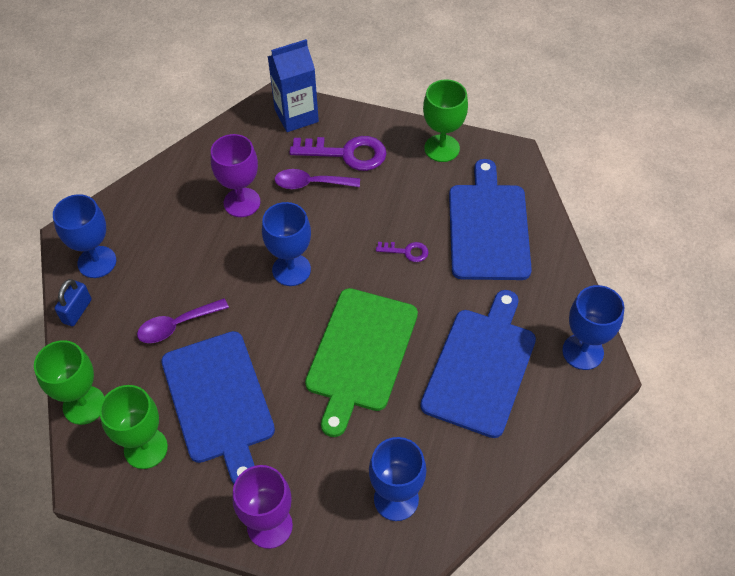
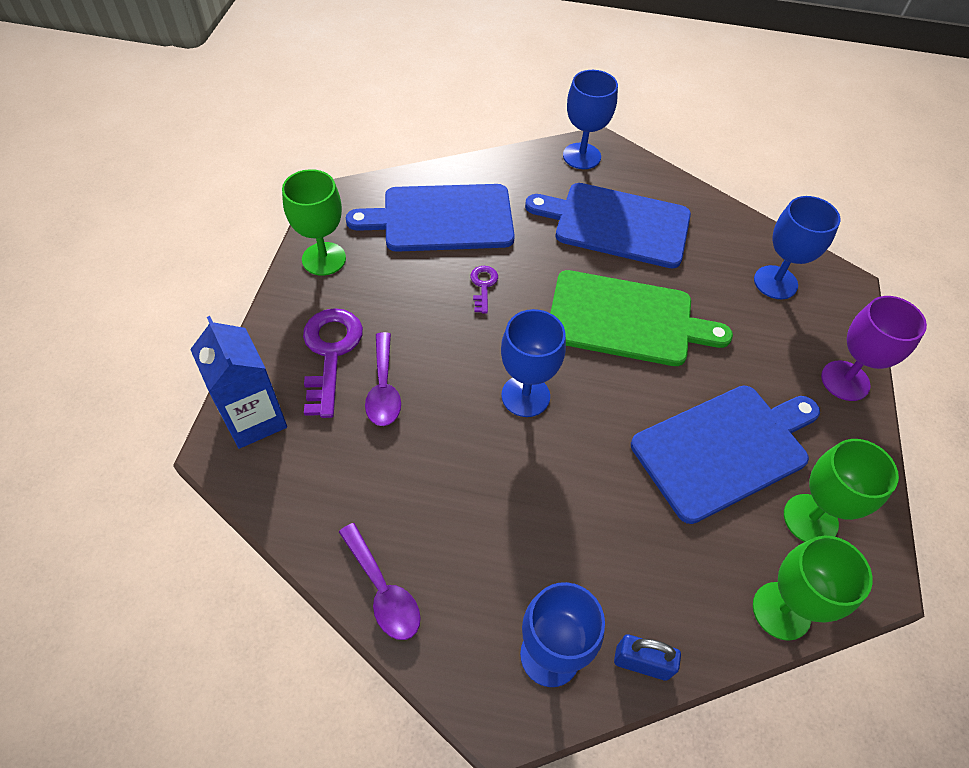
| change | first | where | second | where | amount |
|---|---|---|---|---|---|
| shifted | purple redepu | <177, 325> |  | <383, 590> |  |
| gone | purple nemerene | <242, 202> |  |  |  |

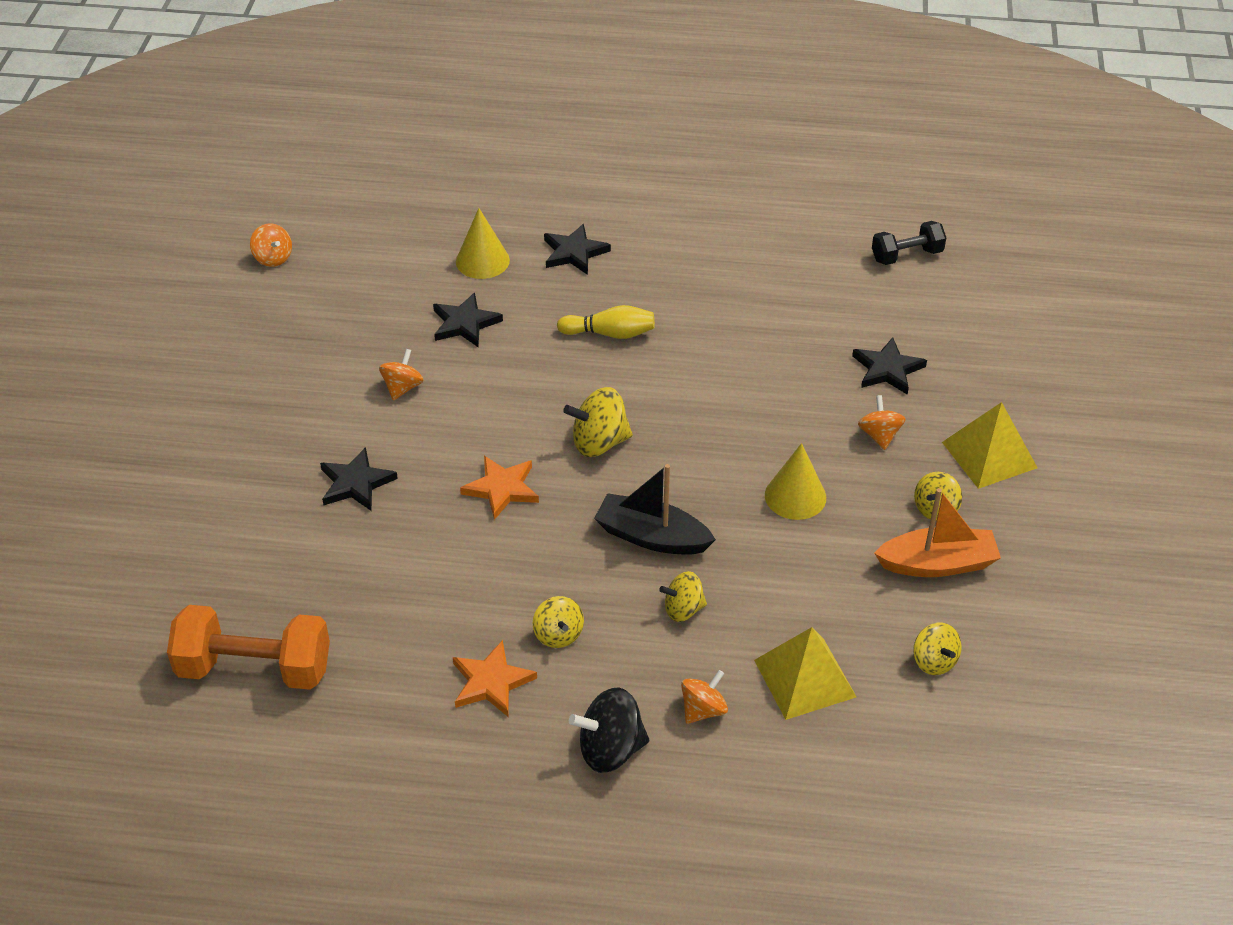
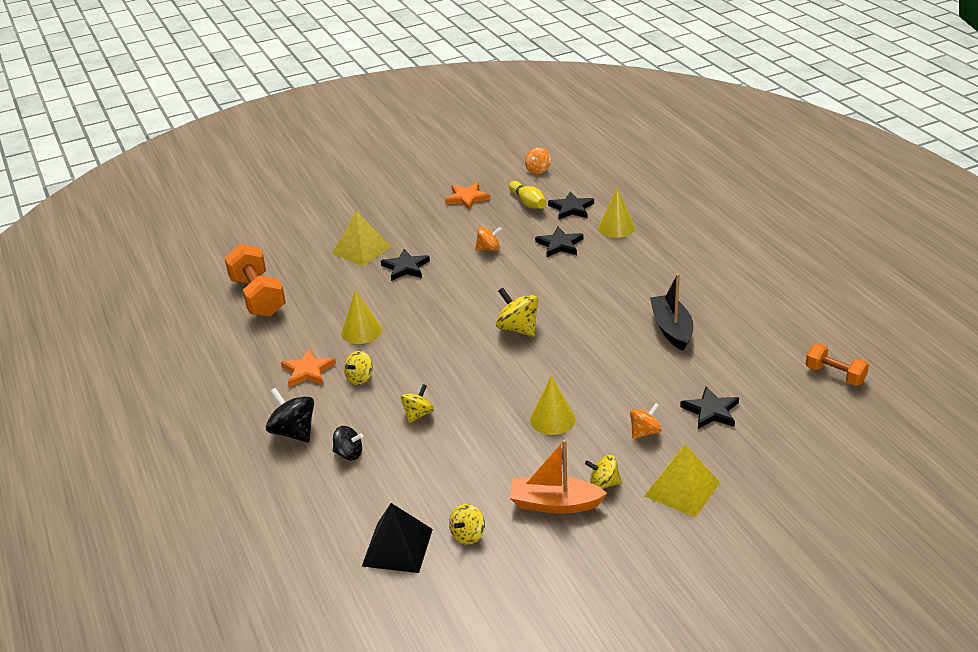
| change | first | where | second | where | amount |
|---|---|---|---|---|---|
| shifted | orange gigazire | <502, 489> |  | <467, 198> |  |
| shifted | black gigazire | <574, 252> |  | <571, 208> |  |
| shifted | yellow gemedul | <610, 333> |  | <528, 202> |  |
| shifted | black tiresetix | <652, 537> |  | <672, 329> |  |
| rotated | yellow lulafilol | <683, 609> |  | <418, 414> | 75 degrees clockwise |
| repainted | orange lulafilol | <703, 710> | black lulafilol | <349, 454> |  |
| shifted | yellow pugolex | <804, 678> |  | <361, 250> |  |
| repainted | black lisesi | <906, 255> | orange lisesi | <835, 375> |  |
| rotated | orange tiresetix | <937, 564> |  | <554, 504> | 135 degrees clockwise |
| new |  |  | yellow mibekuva | <361, 331> |  |
| new |  |  | black pugolex | <397, 547> |  |

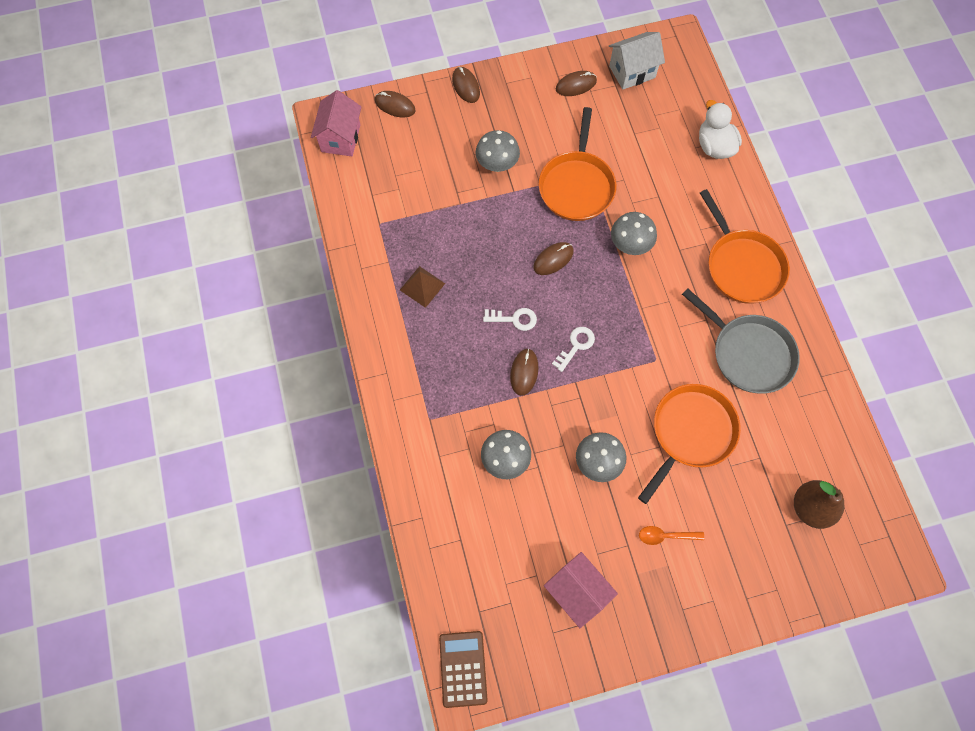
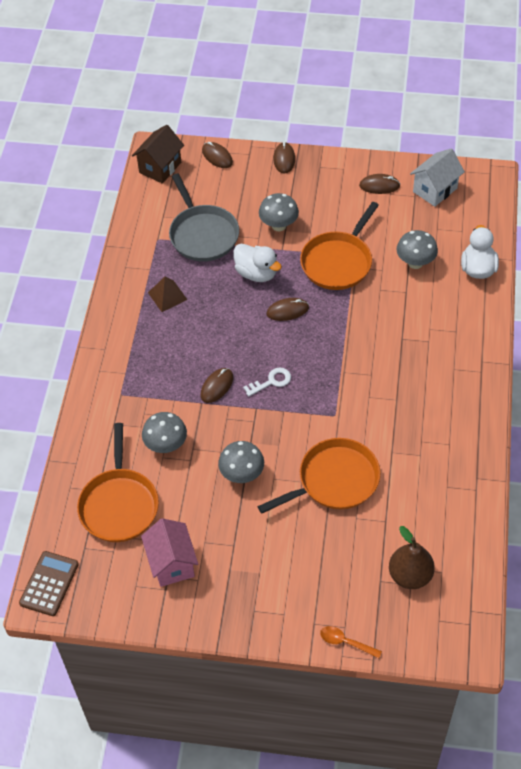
| change | first | where | second | where | amount |
|---|---|---|---|---|---|
| repainted | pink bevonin | <340, 138> | brown bevonin | <160, 167> |  |
| gone | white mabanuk | <514, 319> |  |  |  |
| rotated | white bevonin | <632, 72> |  | <435, 190> | 45 degrees counterclockwise |
| shifted | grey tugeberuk | <630, 245> |  | <415, 263> |  |
| shifted | orange redepu | <665, 536> |  | <345, 642> |  |
| shifted | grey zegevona | <748, 353> |  | <203, 234> |  |
| shifted | orange zegevona | <742, 266> |  | <119, 505> |  |
| new |  |  | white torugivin | <256, 273> |  |

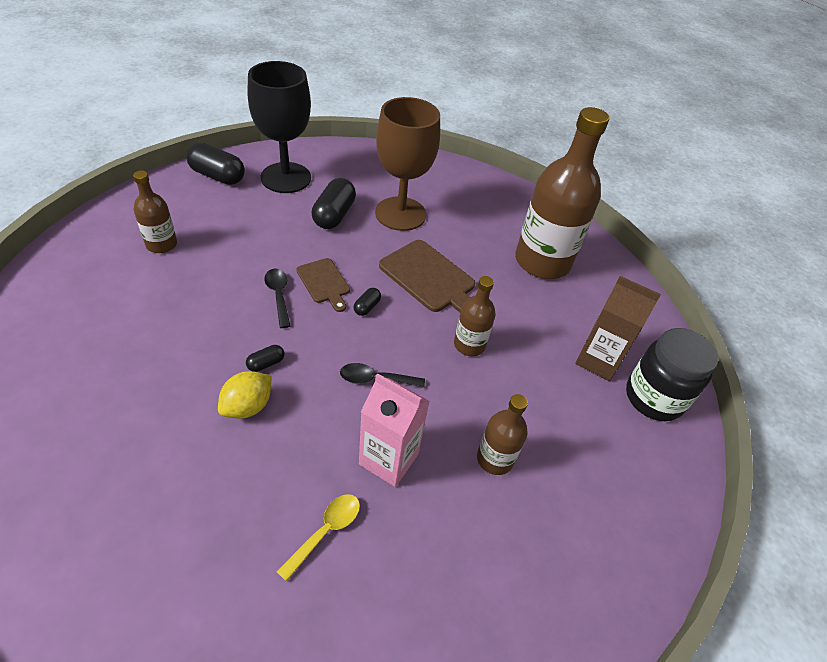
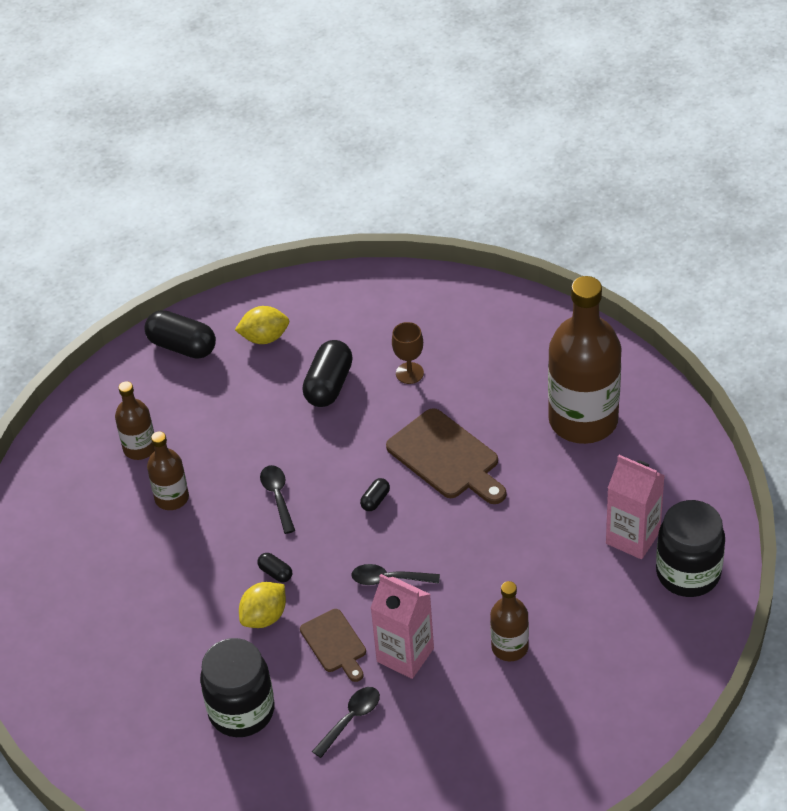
| change | first | where | second | where | amount |
|---|---|---|---|---|---|
| rotated | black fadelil | <266, 363> |  | <275, 573> | 75 degrees clockwise |
| swapped | black nemerene | <286, 178> | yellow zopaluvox | <264, 338> |  |
| repainted | yellow redepu | <326, 531> | black redepu | <351, 719> |  |
| shifted | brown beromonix | <324, 283> |  | <335, 644> |  |
| scaled | brown nemerene | <400, 214> |  | <409, 373> | x0.44 |
| shifted | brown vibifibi | <469, 345> |  | <172, 498> |  |
| repainted | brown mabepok | <598, 360> | pink mabepok | <633, 537> |  |
| new |  |  | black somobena | <241, 711> |  |

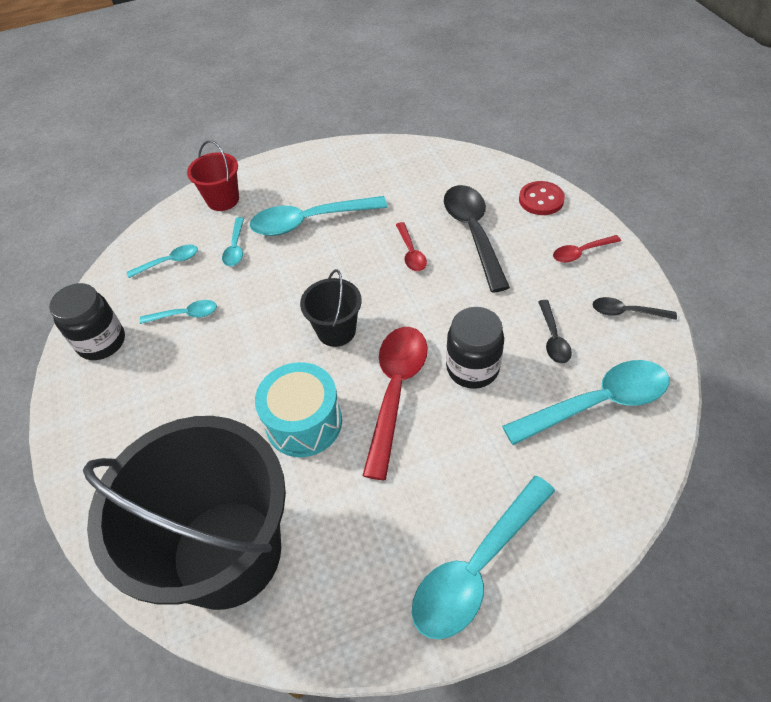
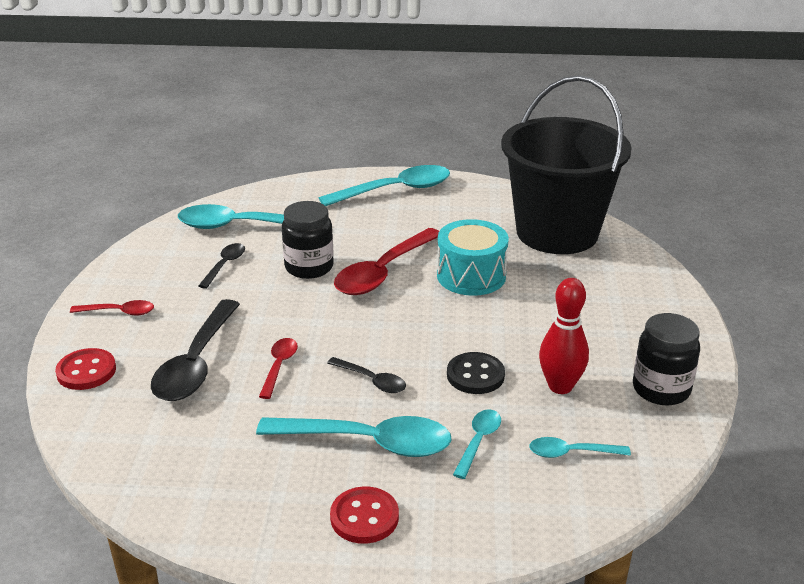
| change | first | where | second | where | amount |
|---|---|---|---|---|---|
| swapped | turquoise redepu | <185, 315> | red gemedul | <560, 386> |  |
| gone | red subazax | <223, 200> |  |  |  |
| gone | black subazax | <336, 331> |  |  |  |
| shifted | black redepu | <626, 312> |  | <372, 380> |  |
| new |  |  | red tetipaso | <364, 517> |  |
| new |  |  | black tetipaso | <475, 375> |  |

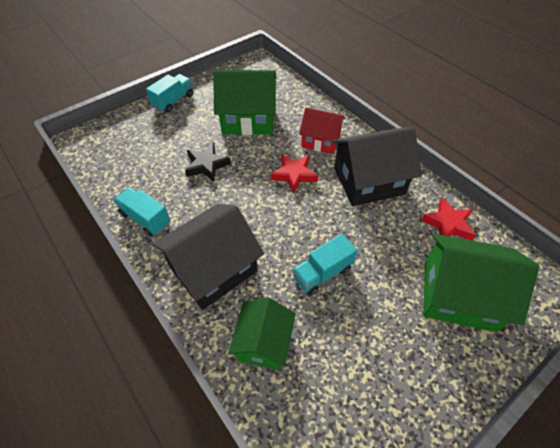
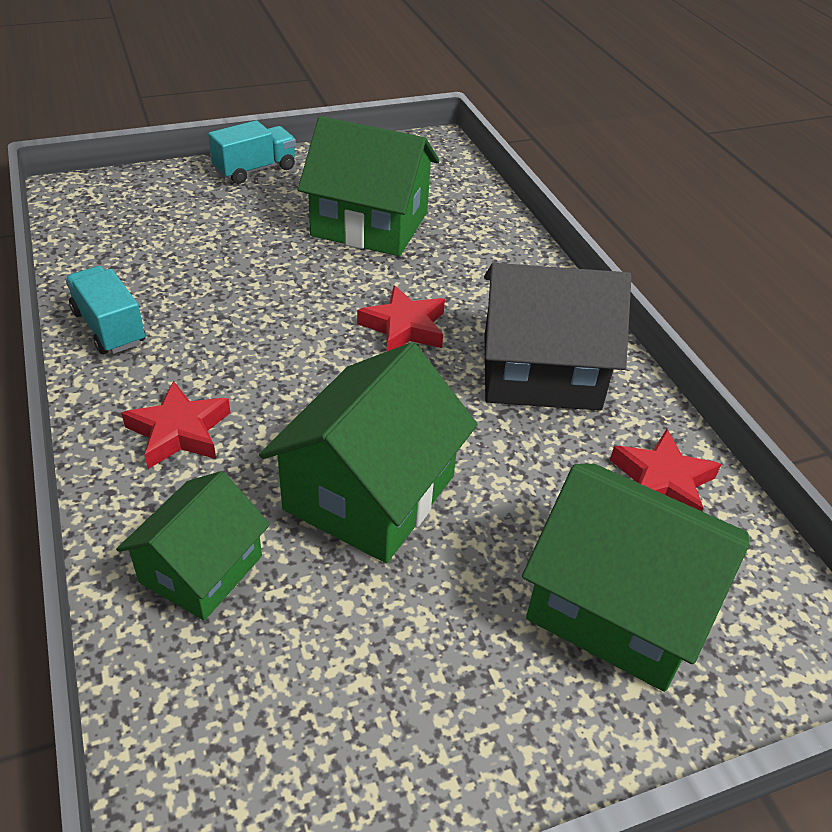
| change | first | where | second | where | amount |
|---|---|---|---|---|---|
| swapped | black bevonin | <213, 269> | red gigazire | <179, 431> |  |
| gone | black gigazire | <207, 165> |  |  |  |
| swapped | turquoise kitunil | <322, 273> | green bevonin | <370, 492> |  |
| gone | red bevonin | <320, 140> |  |  |  |

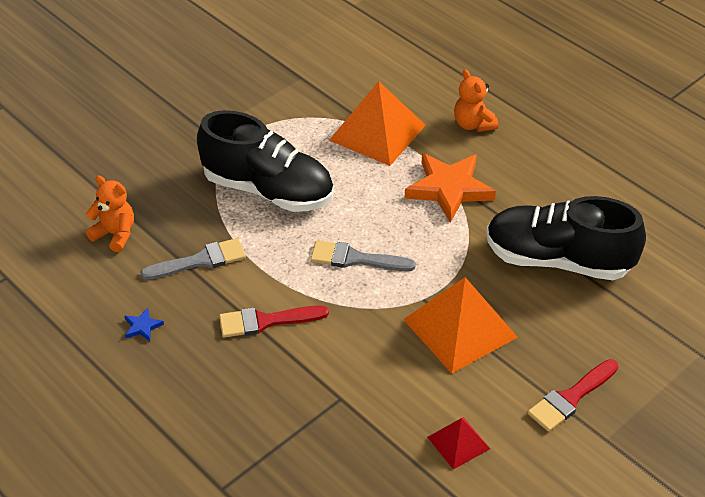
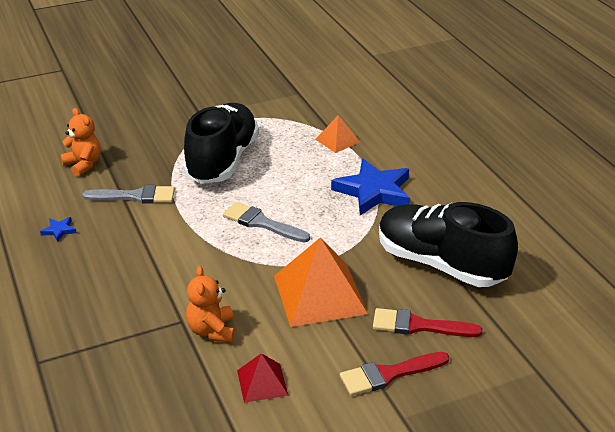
| change | first | where | second | where | amount |
|---|---|---|---|---|---|
| rotated | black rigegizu | <268, 190> |  | <222, 161> | 120 degrees counterclockwise |
| shifted | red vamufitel | <266, 321> |  | <418, 326> |  |
| scaled | orange pugolex | <377, 132> |  | <337, 140> | x0.51 |
| repainted | orange gigazire | <449, 189> | blue gigazire | <374, 191> |  |
| shifted | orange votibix | <473, 124> |  | <212, 331> |  |

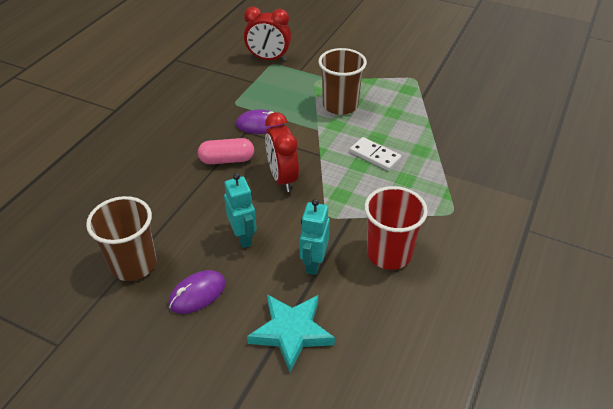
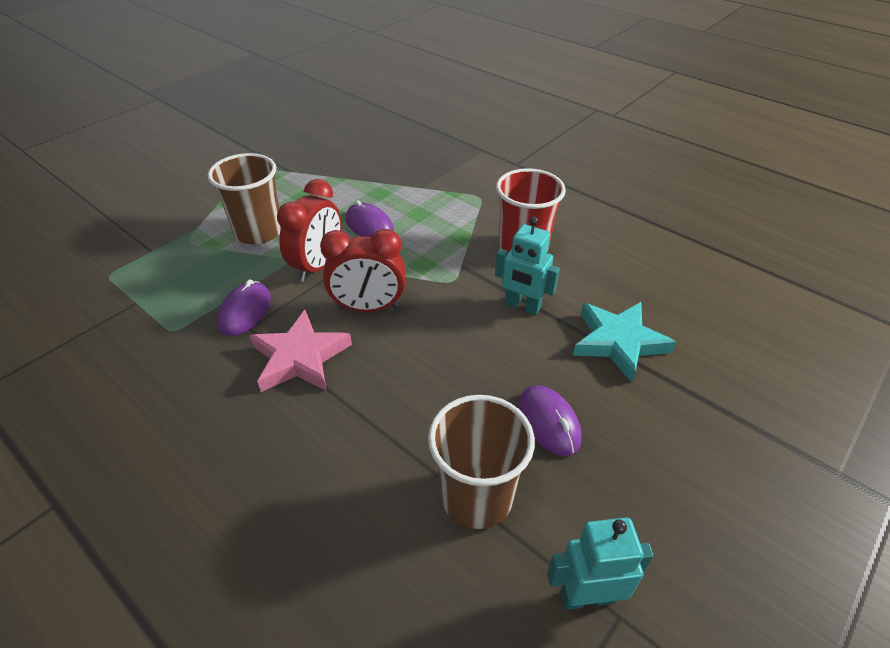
| change | first | where | second | where | amount |
|---|---|---|---|---|---|
| swapped | pink fadelil | <227, 160> | pink gigazire | <300, 357> |  |
| shifted | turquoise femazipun | <243, 237> |  | <586, 596> |  |
| shifted | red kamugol | <268, 59> |  | <318, 266> |  |
| swapped | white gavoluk | <375, 156> | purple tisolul | <369, 225> |  |

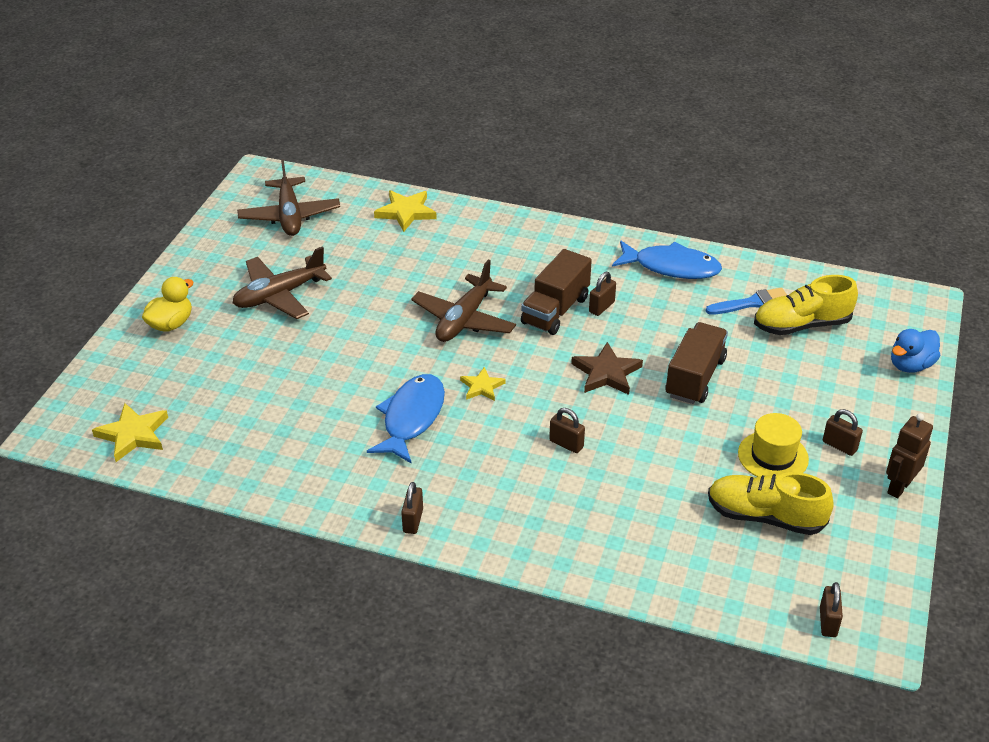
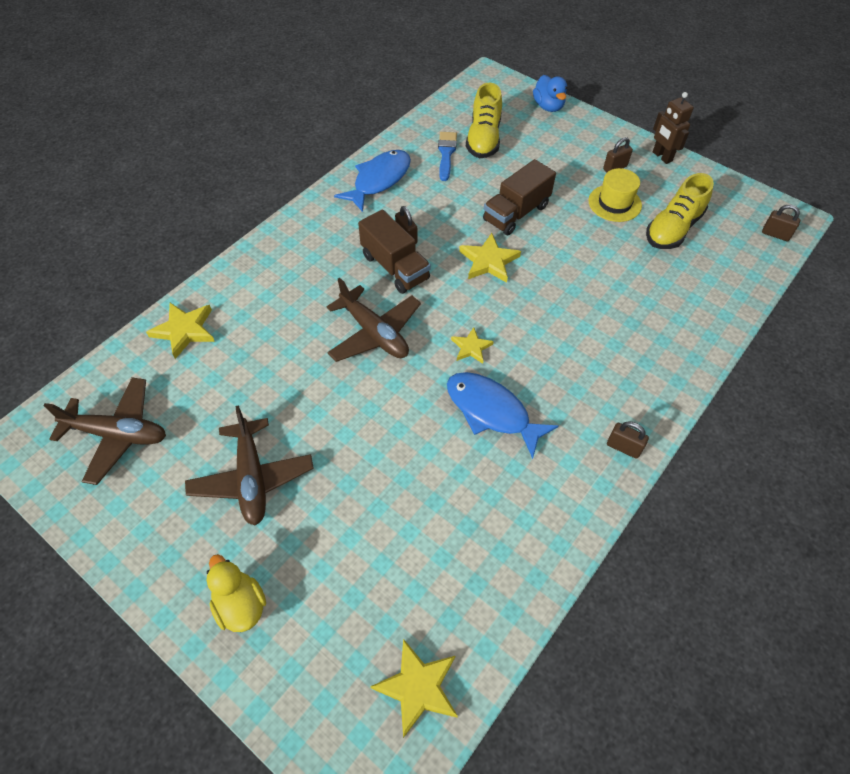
| change | first | where | second | where | amount |
|---|---|---|---|---|---|
| gone | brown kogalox | <566, 444> |  |  |  |
| repainted | brown gigazire | <606, 373> | yellow gigazire | <489, 261> |  |
| rotated | brown kitunil | <695, 377> |  | <516, 213> | 90 degrees counterclockwise |

